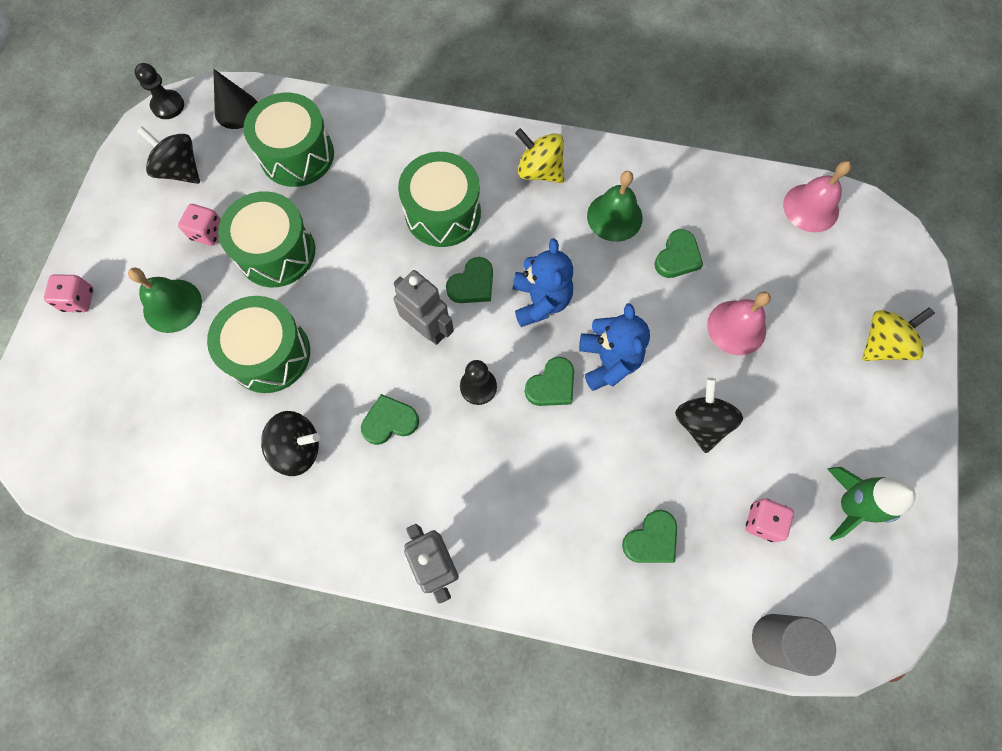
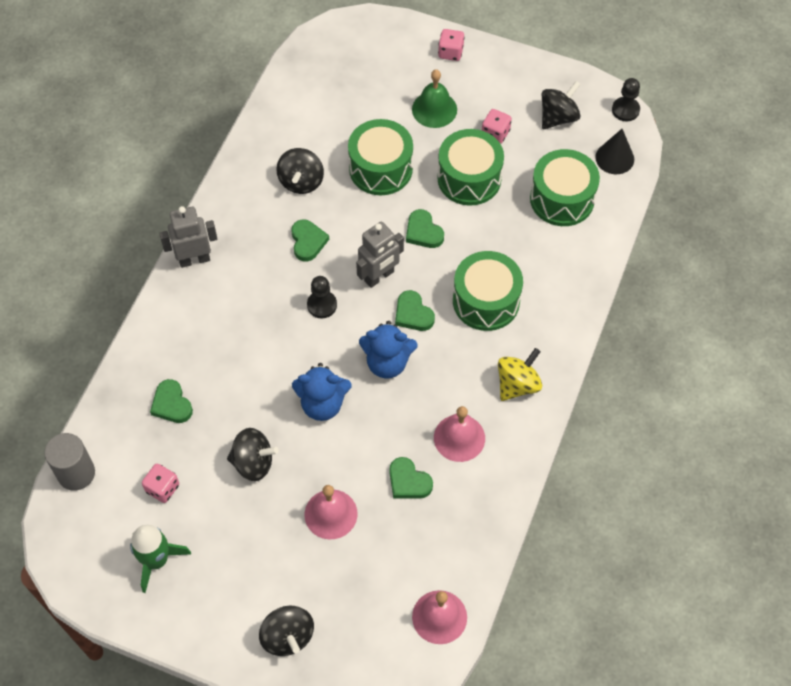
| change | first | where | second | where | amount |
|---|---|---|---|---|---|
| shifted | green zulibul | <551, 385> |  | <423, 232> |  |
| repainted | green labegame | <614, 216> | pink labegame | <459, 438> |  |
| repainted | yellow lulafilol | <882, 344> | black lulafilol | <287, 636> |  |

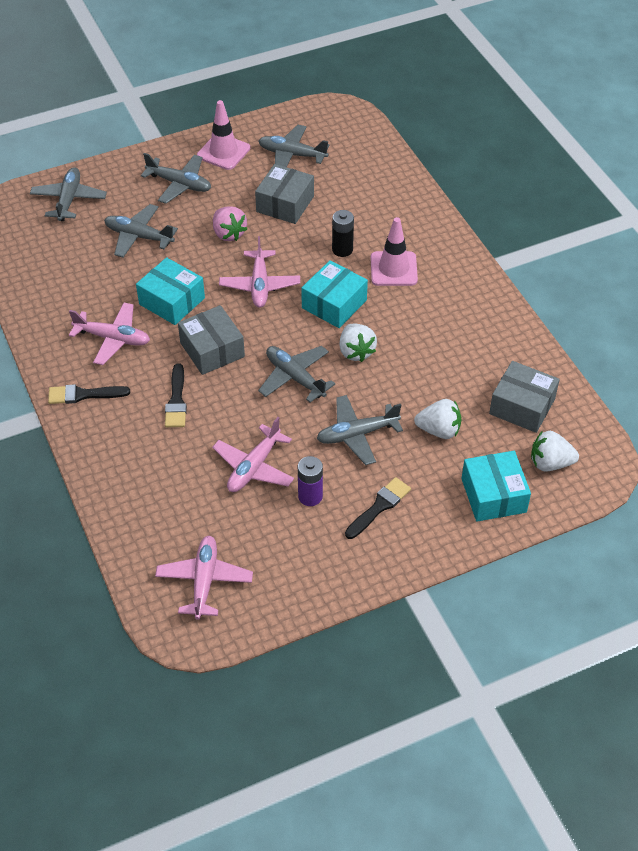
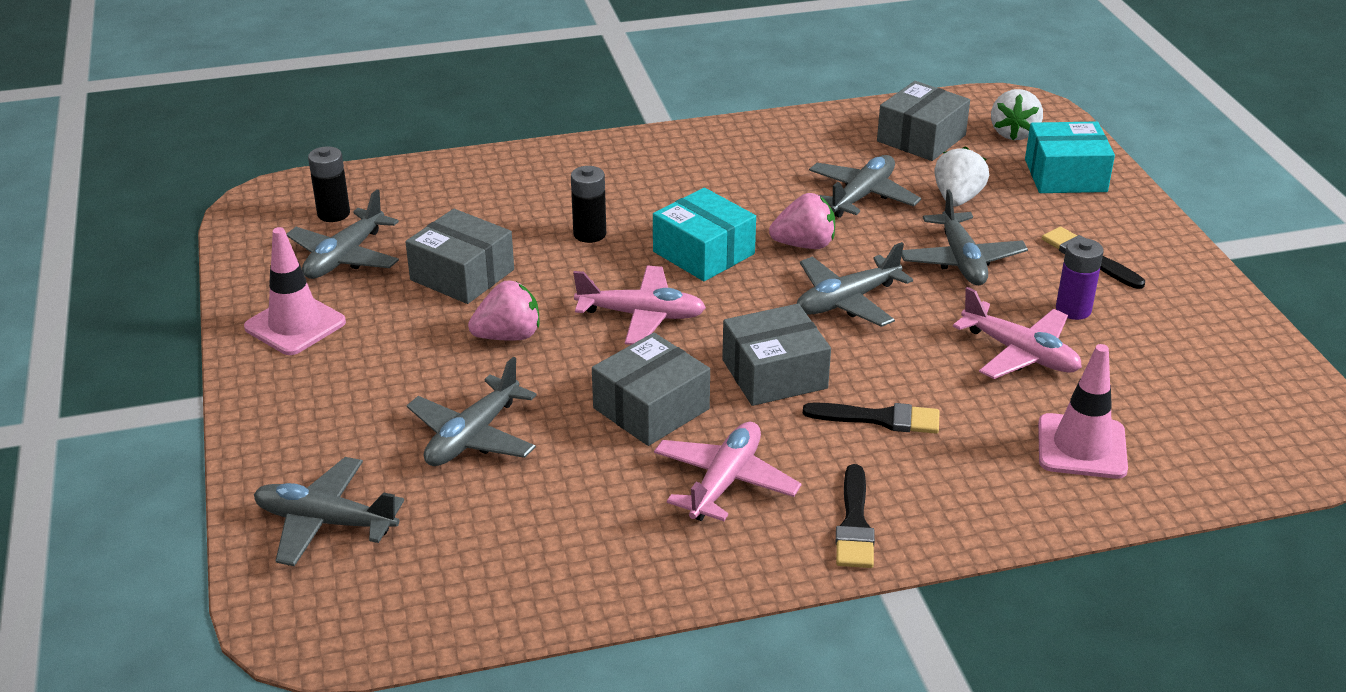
| change | first | where | second | where | amount |
|---|---|---|---|---|---|
| repainted | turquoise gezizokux | <172, 301> | grey gezizokux | <651, 408> |  |
| shifted | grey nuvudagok | <179, 184> |  | <862, 196> |  |
| gone | pink nuvudagok | <204, 581> |  |  |  |
| repainted | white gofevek | <356, 351> | pink gofevek | <804, 245> |  |
| shifted | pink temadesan | <393, 269> |  | <1081, 447> |  |
| new |  |  | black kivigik | <333, 214> |  |

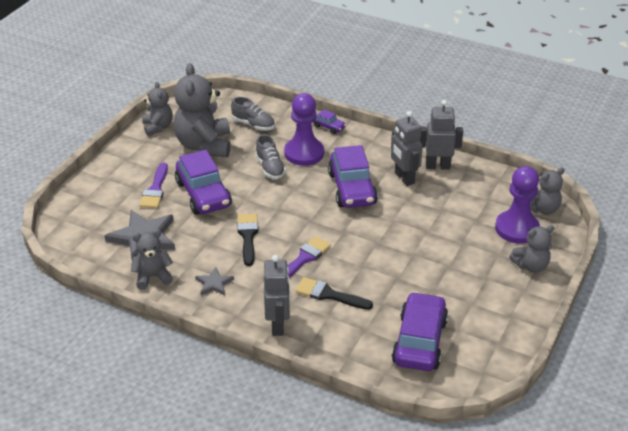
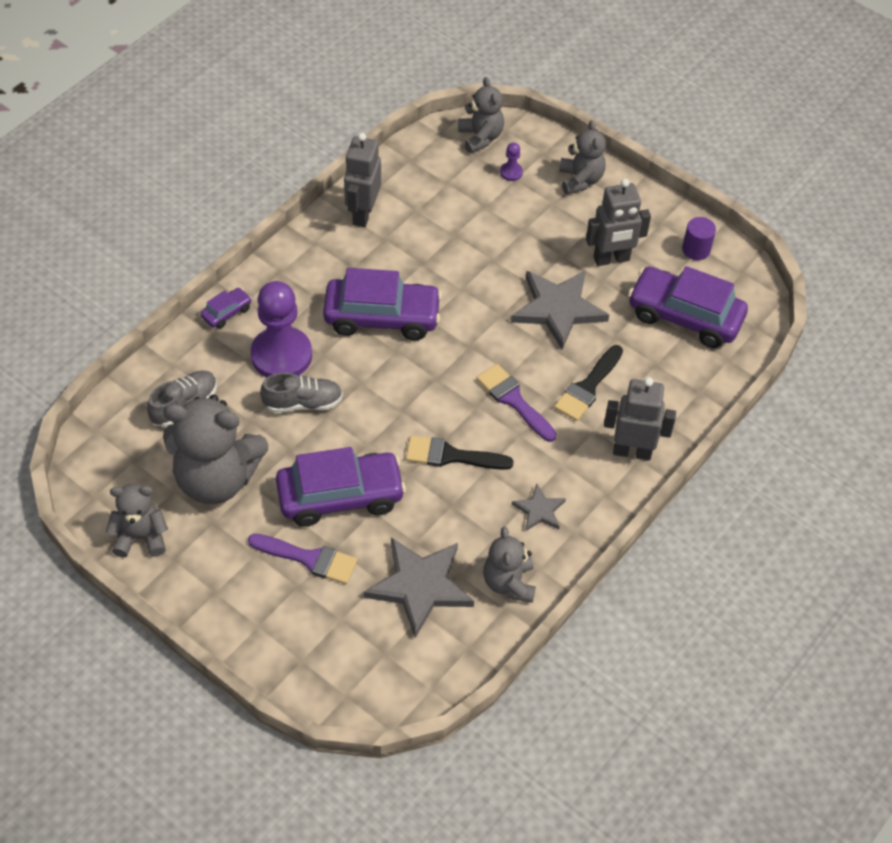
| change | first | where | second | where | amount |
|---|---|---|---|---|---|
| shifted | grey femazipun | <404, 178> |  | <611, 259> |  |
| scaled | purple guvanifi | <516, 229> |  | <511, 172> | x0.41 |
| new |  |  | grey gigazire | <558, 309> |  |
| new |  |  | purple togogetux | <696, 249> |  |

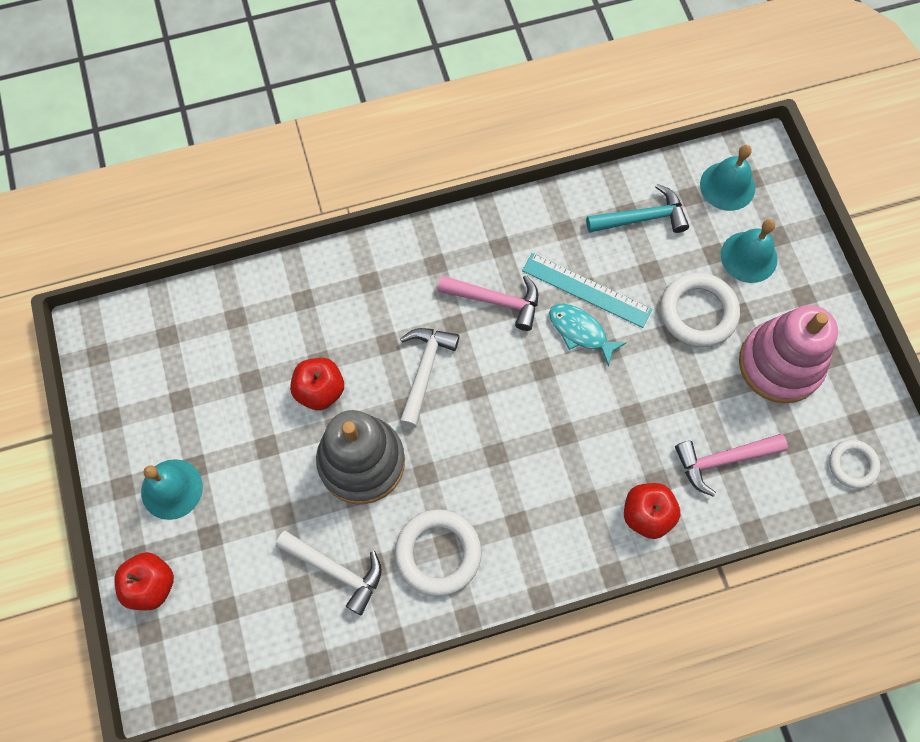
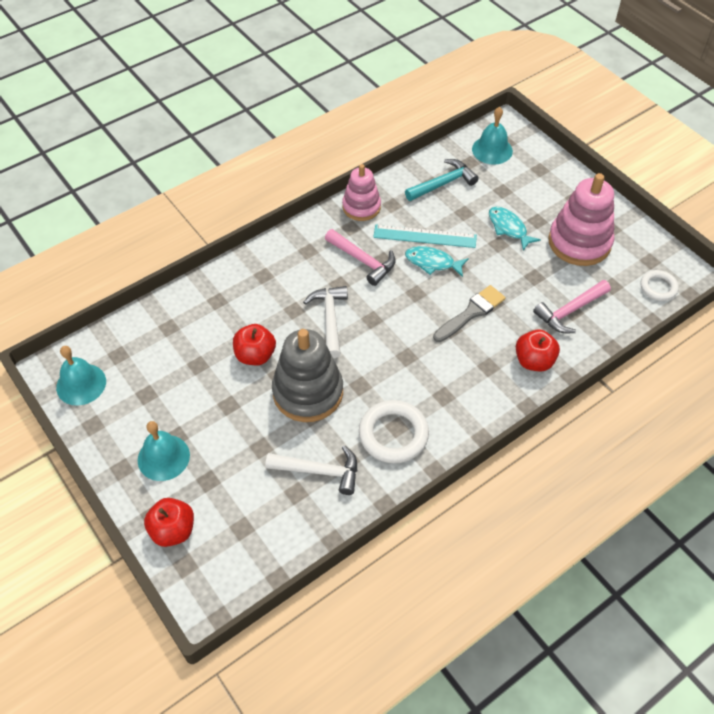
| change | first | where | second | where | amount |
|---|---|---|---|---|---|
| rotated | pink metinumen | <496, 301> |  | <363, 261> | 45 degrees clockwise |
| swapped | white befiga | <698, 312> | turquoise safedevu | <508, 228> |  |
| shifted | turquoise labegame | <749, 257> |  | <81, 384> |  |
| new |  |  | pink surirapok | <361, 207> |  |
| new |  |  | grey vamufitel | <471, 313> |  |

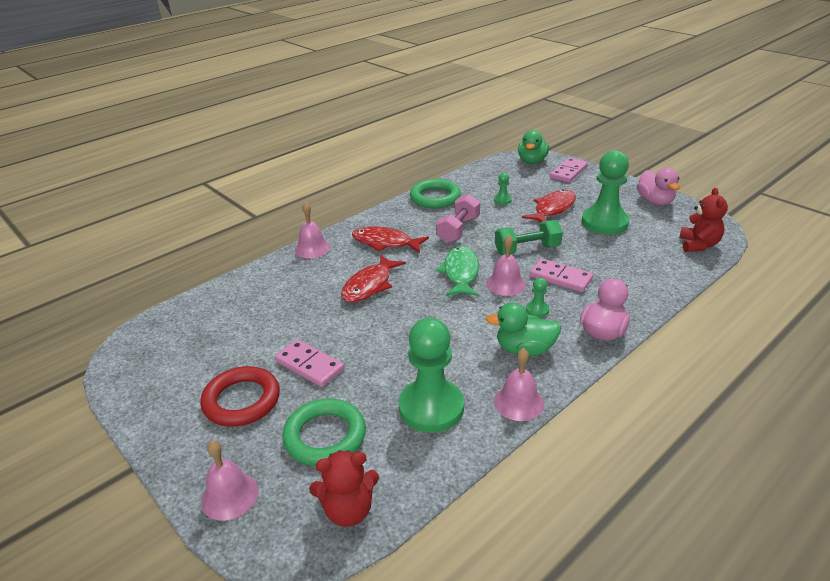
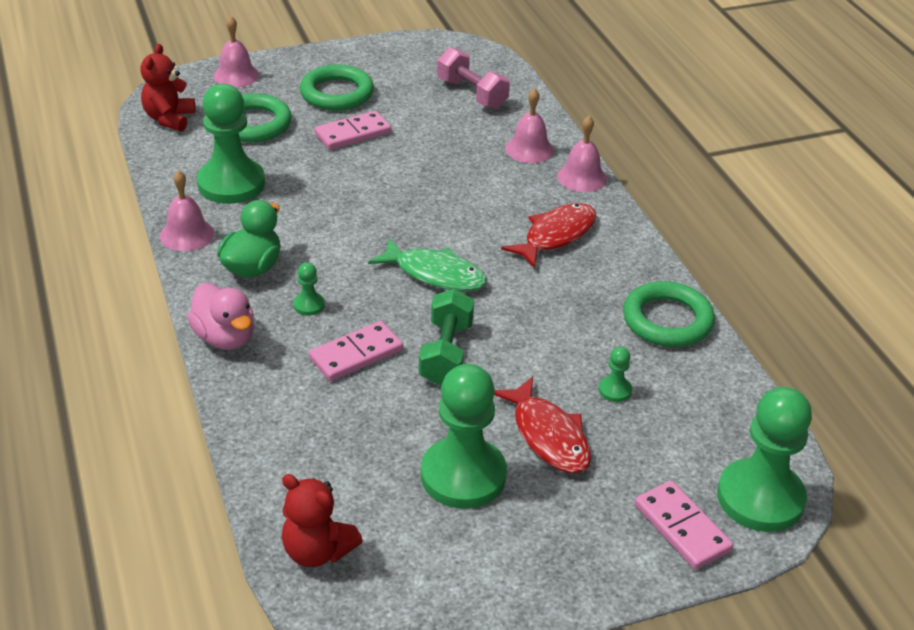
| change | first | where | second | where | amount |
|---|---|---|---|---|---|
| repainted | red befiga | <242, 400> | green befiga | <337, 93> |  |
| gone | red safedevu | <370, 285> |  |  |  |
| shifted | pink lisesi | <458, 230> |  | <472, 94> |  |
| shifted | pink labegame | <505, 284> |  | <529, 149> |  |
| swapped | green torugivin | <532, 161> | green guvanifi | <760, 498> |  |
| gone | pink torugivin | <655, 201> |  |  |  |

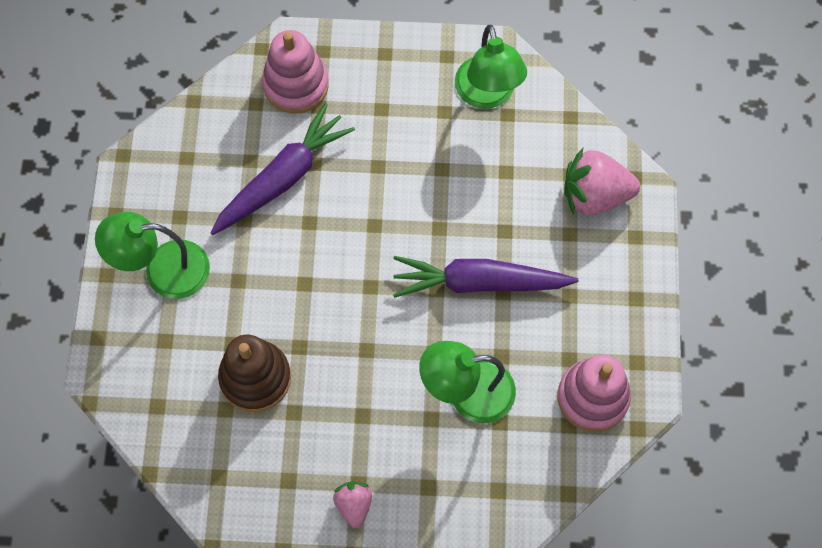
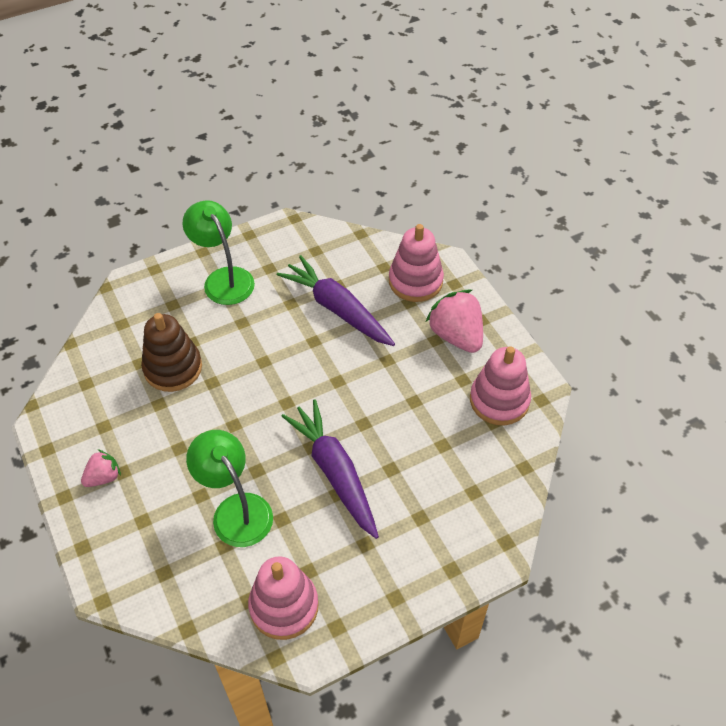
| change | first | where | second | where | amount |
|---|---|---|---|---|---|
| rotated | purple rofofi | <283, 178> |  | <337, 309> | 150 degrees counterclockwise |
| swapped | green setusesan | <487, 94> | pink surirapok | <499, 400> |  |
| shifted | pink gofevek | <594, 195> |  | <456, 335> |  |

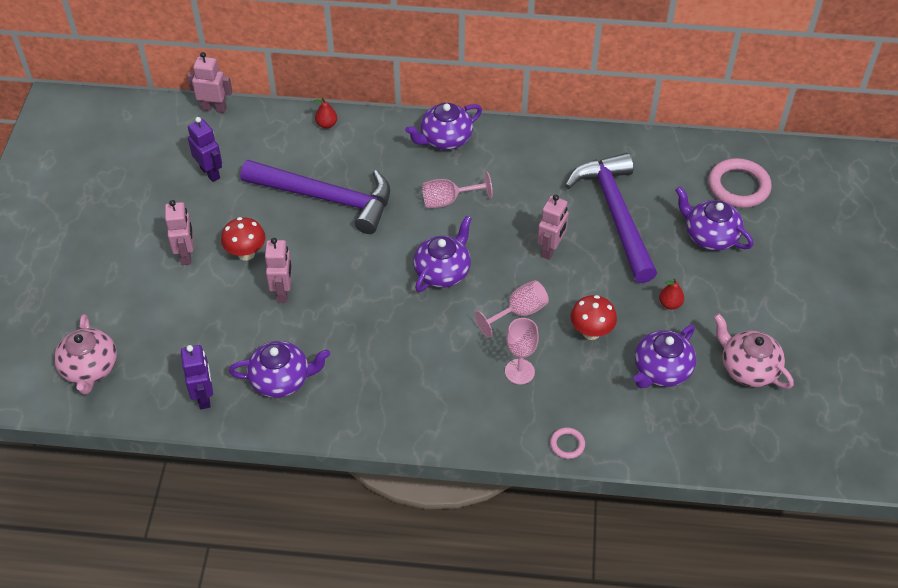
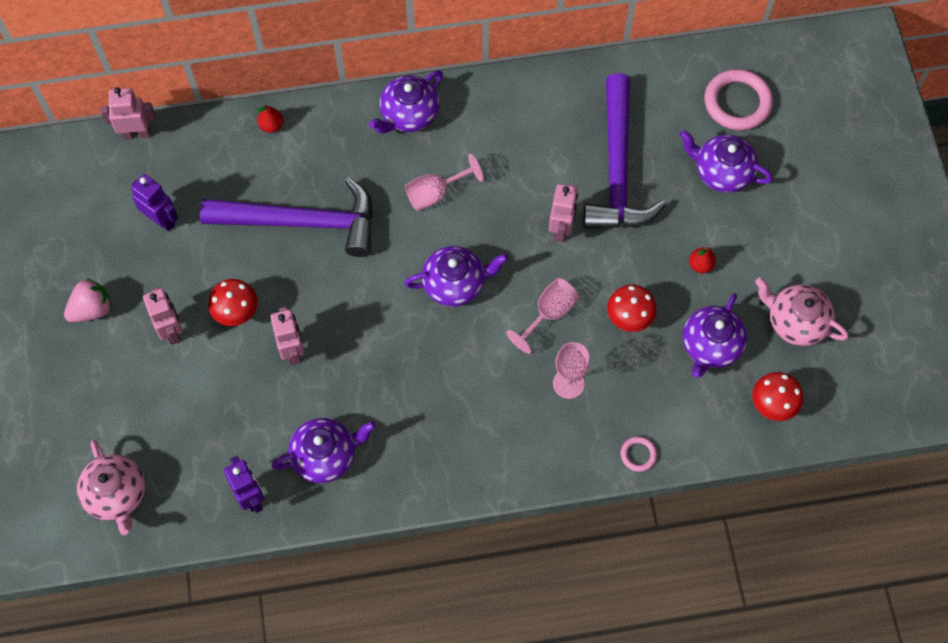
| change | first | where | second | where | amount |
|---|---|---|---|---|---|
| rotated | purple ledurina | <443, 271> |  | <455, 283> | 60 degrees clockwise |
| rotated | purple metinumen | <615, 215> |  | <618, 169> | 150 degrees counterclockwise |
| new |  |  | pink gofevek | <92, 309> |  |
| new |  |  | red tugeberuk | <772, 405> |  |

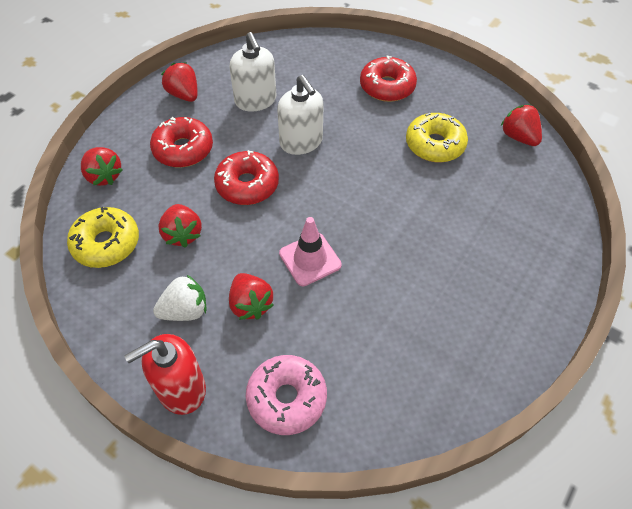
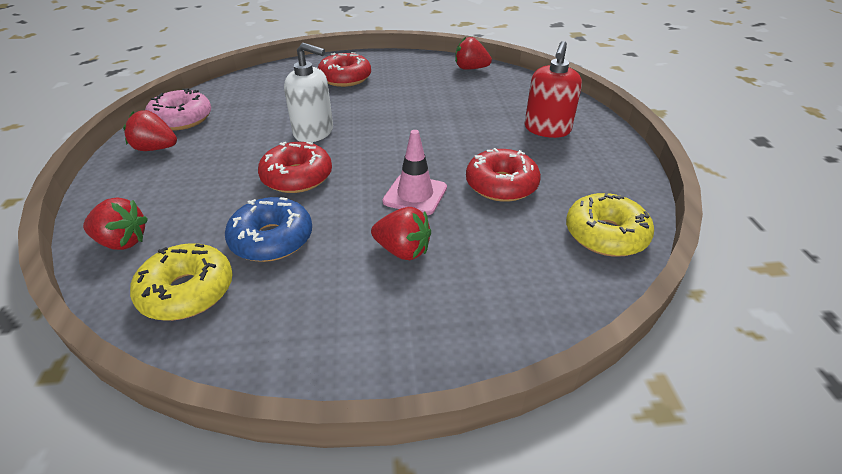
| change | first | where | second | where | amount |
|---|---|---|---|---|---|
| shifted | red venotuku | <181, 388> |  | <547, 129> |  |
| shifted | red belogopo | <183, 149> |  | <501, 185> |  |
| gone | white gofevek | <185, 310> |  |  |  |
| swapped | red gofevek | <183, 234> | blue belogopo | <272, 239> |  |
| gone | white venotuku | <255, 100> |  |  |  |
| shifted | pink belogopo | <286, 398> |  | <182, 119> |  |
| shifted | yellow belogopo | <434, 145> |  | <605, 235> |  |

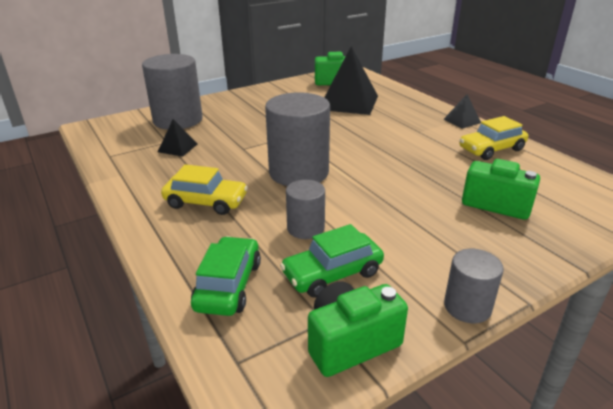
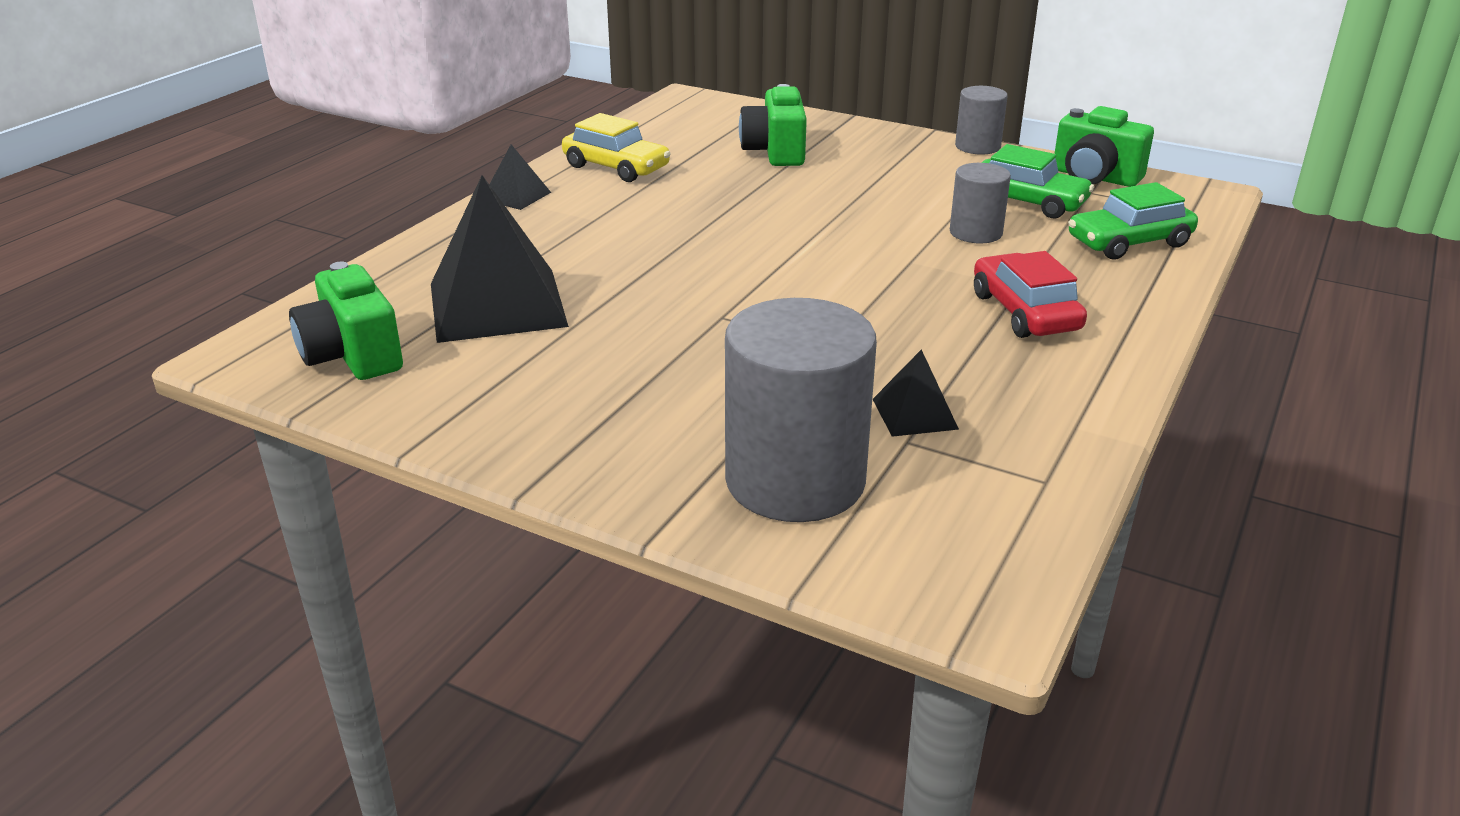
| change | first | where | second | where | amount |
|---|---|---|---|---|---|
| repainted | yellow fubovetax | <206, 202> | red fubovetax | <1024, 312> |  |
| gone | grey togogetux | <299, 172> |  |  |  |

